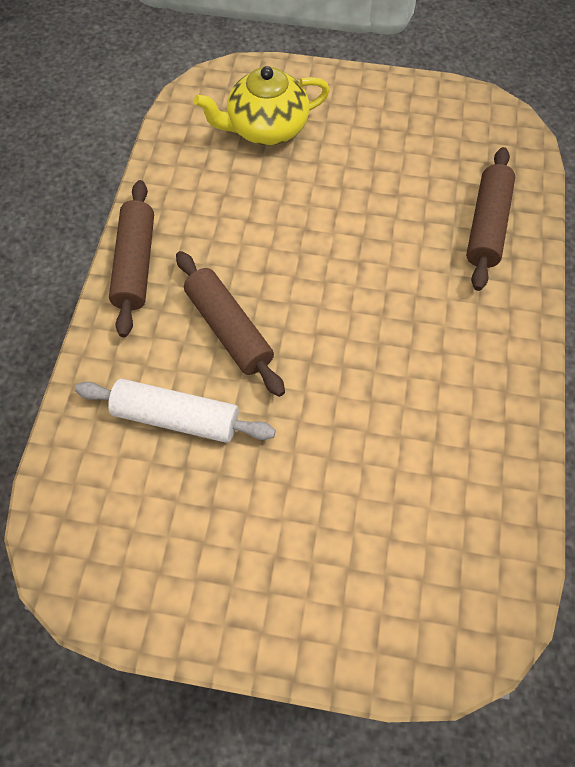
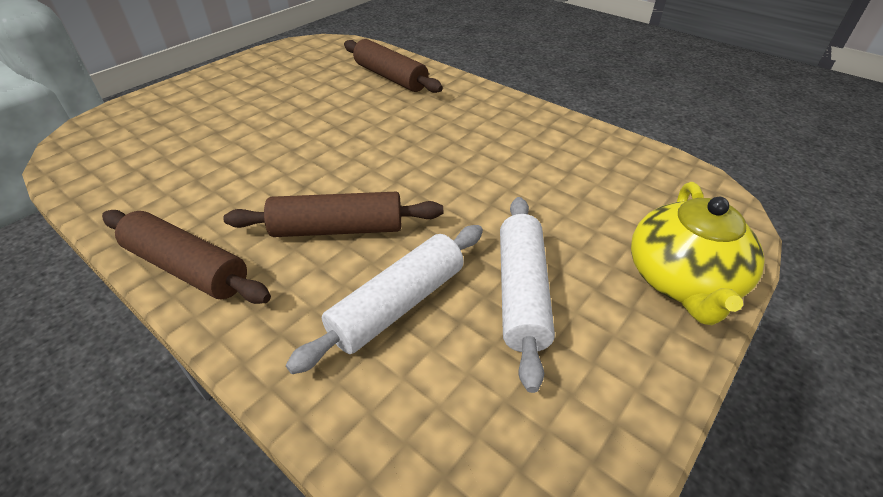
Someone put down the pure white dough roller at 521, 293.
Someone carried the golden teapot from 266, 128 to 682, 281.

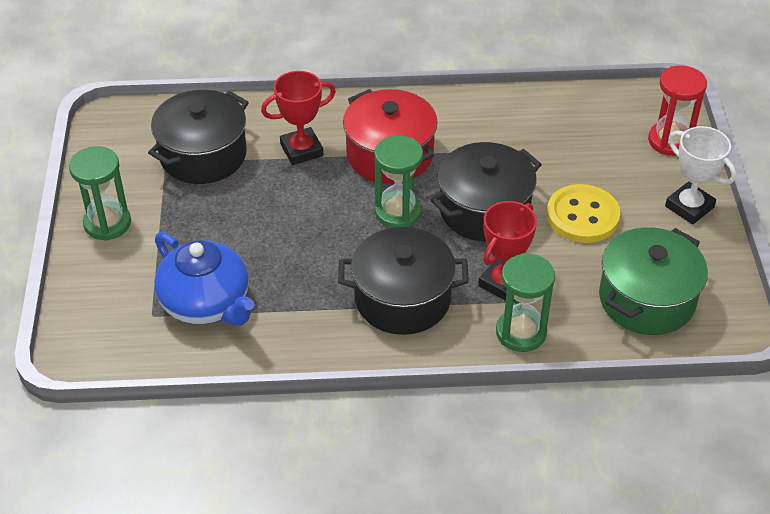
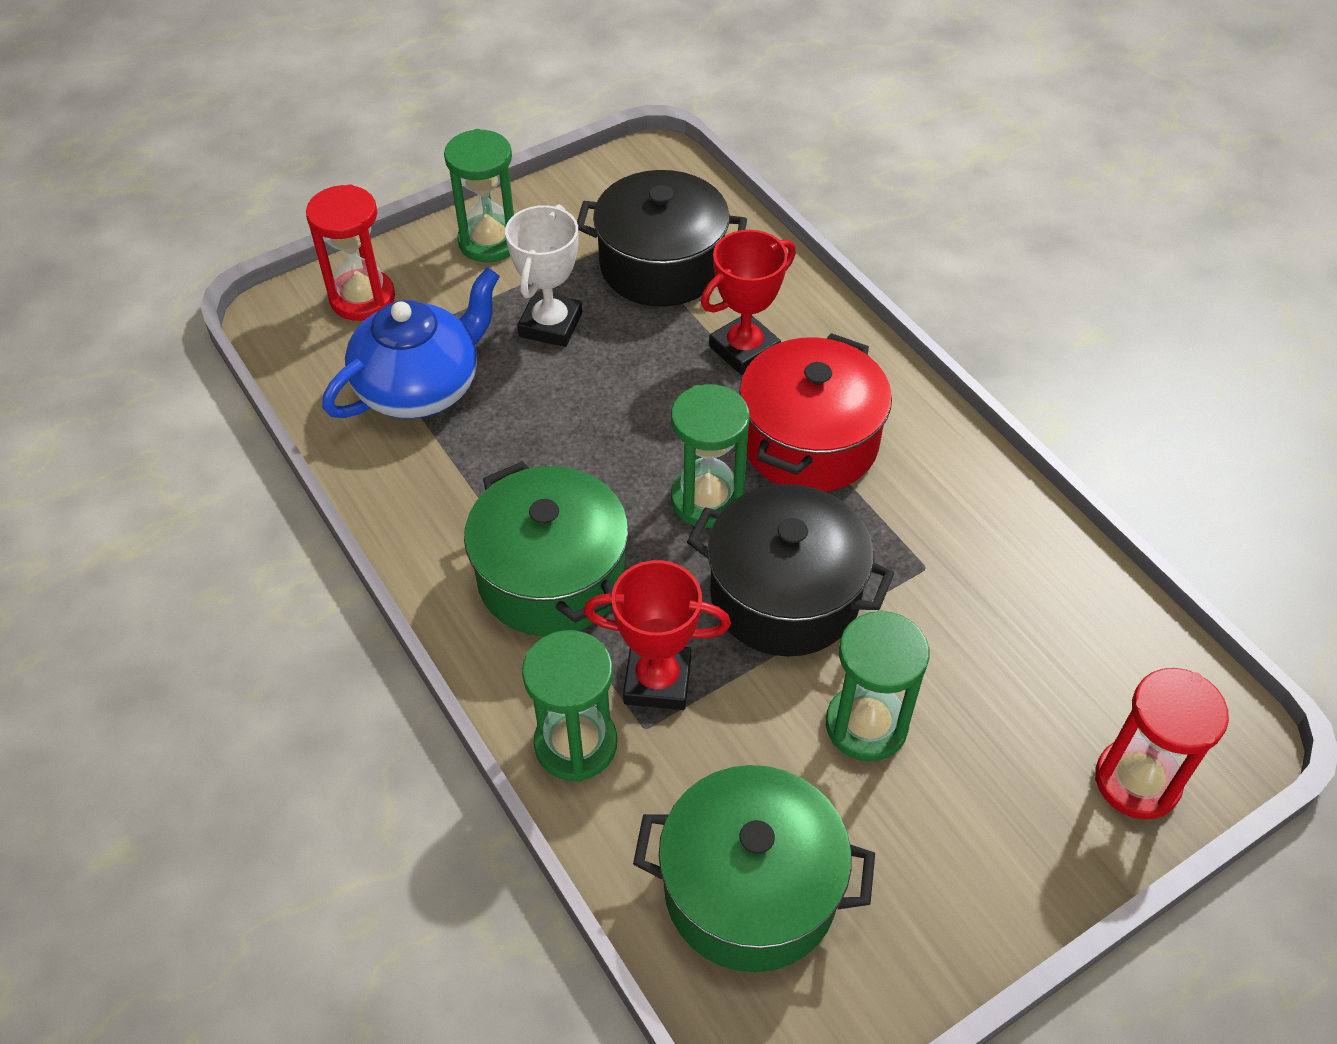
Someone put down the red hourglass at 362, 298.
Someone rotated the blue teapot at 207, 303 by 150 degrees counterclockwise.
Someone repainted the ebony pot at 402, 299, which became the leaf-green pot at 551, 576.
Someone carried the pure white award cup from 689, 207 to 550, 325.
Someone rotated the red award cup at 301, 150 by 75 degrees counterclockwise.
Someone swapped the golden sewing button at 582, 216 for the leaf-green hourglass at 866, 725.

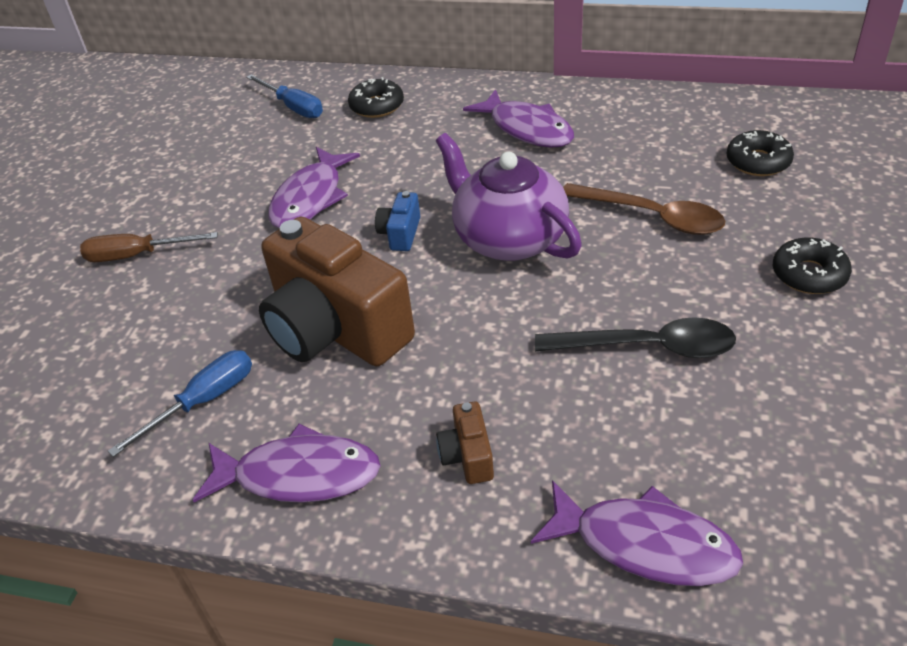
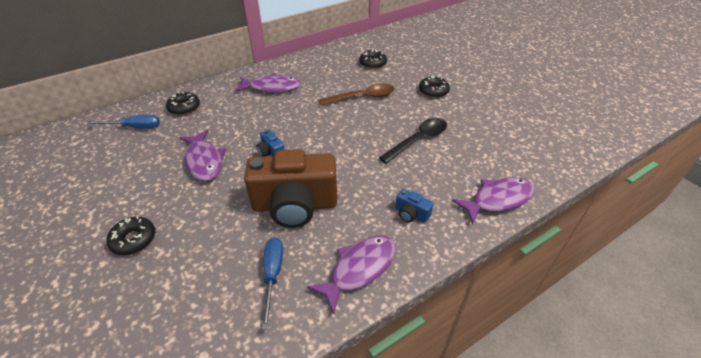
Someone swapped the dark brown screwdriver at 137, 255 for the ebony donut at 134, 240.
Someone repainted the dark brown camera at 467, 456, which became the blue camera at 411, 214.
Someone took away the purple teapot at 508, 238.

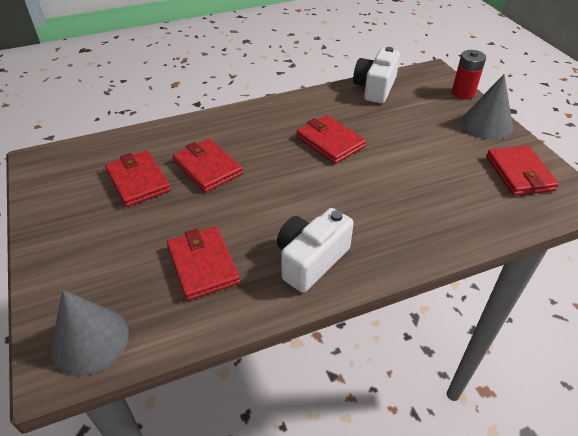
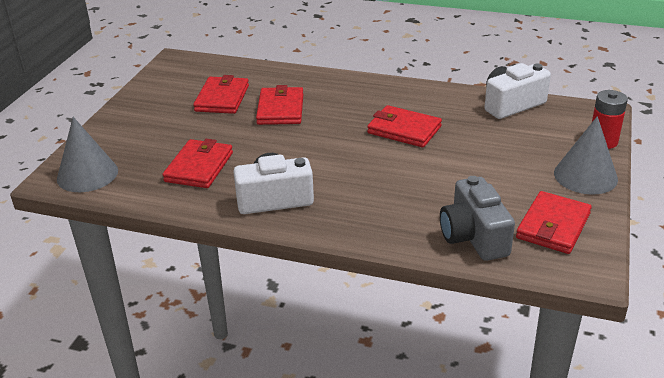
Someone rotated the red card wallet at 330, 142 by 60 degrees counterclockwise.
Someone put down the gray camera at 473, 237.

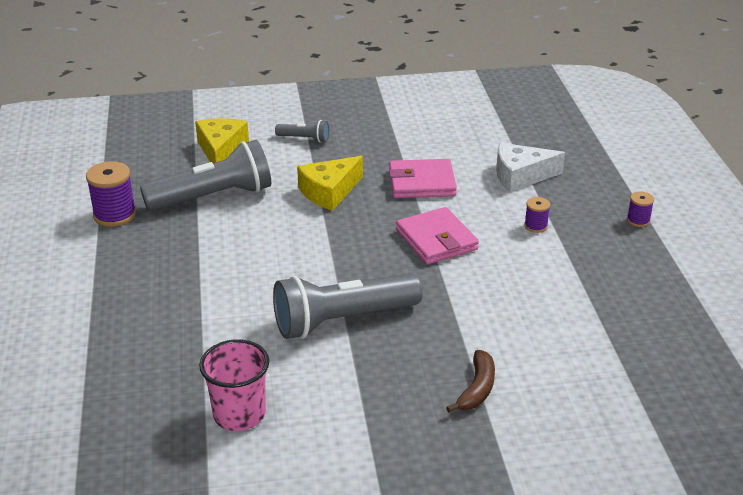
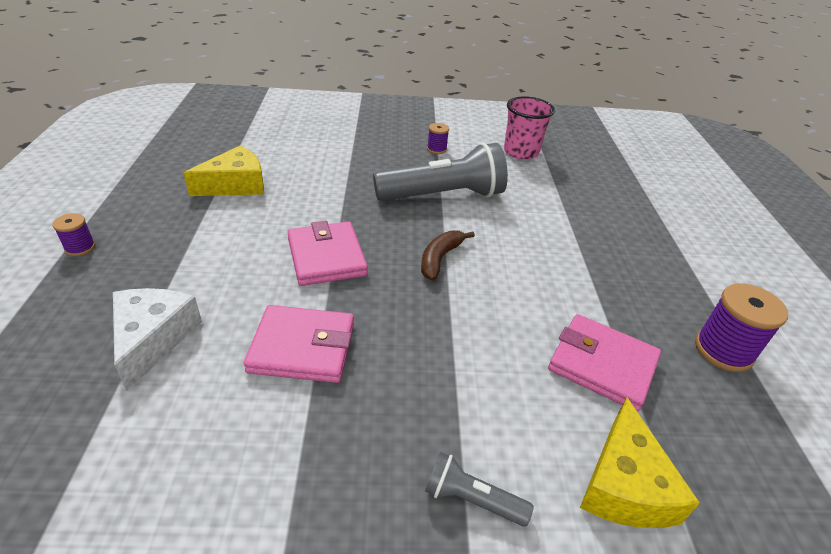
Someone rotated the pure white cheese at 521, 176 by 90 degrees counterclockwise.
Someone carried the golden cheese from 329, 192 to 235, 185.
Someone carried the dark brown toy banana from 477, 389 to 440, 258.
Someone carried the purple spool from 535, 226 to 436, 149.
Someone swapped the gray flashlight at 213, 197 for the rosy card wallet at 602, 365.

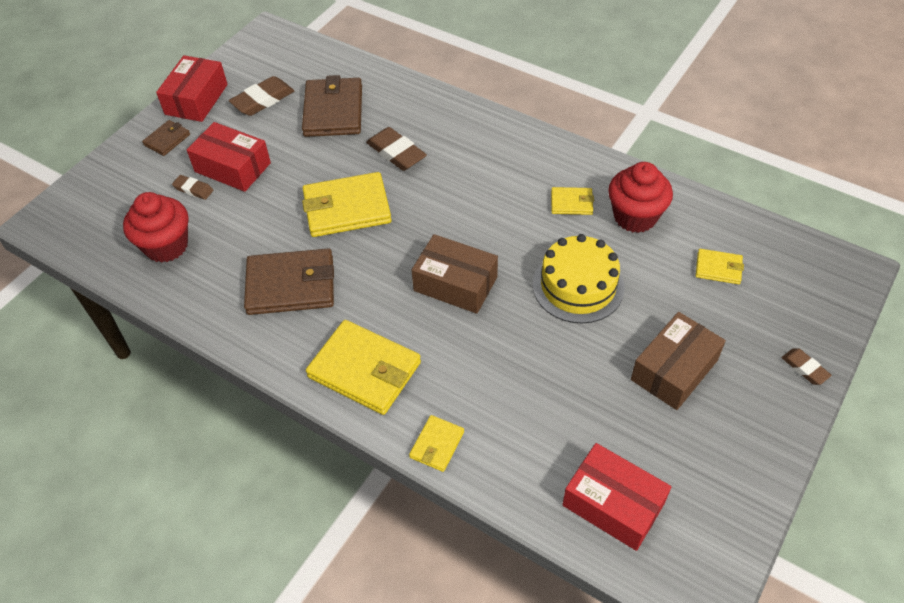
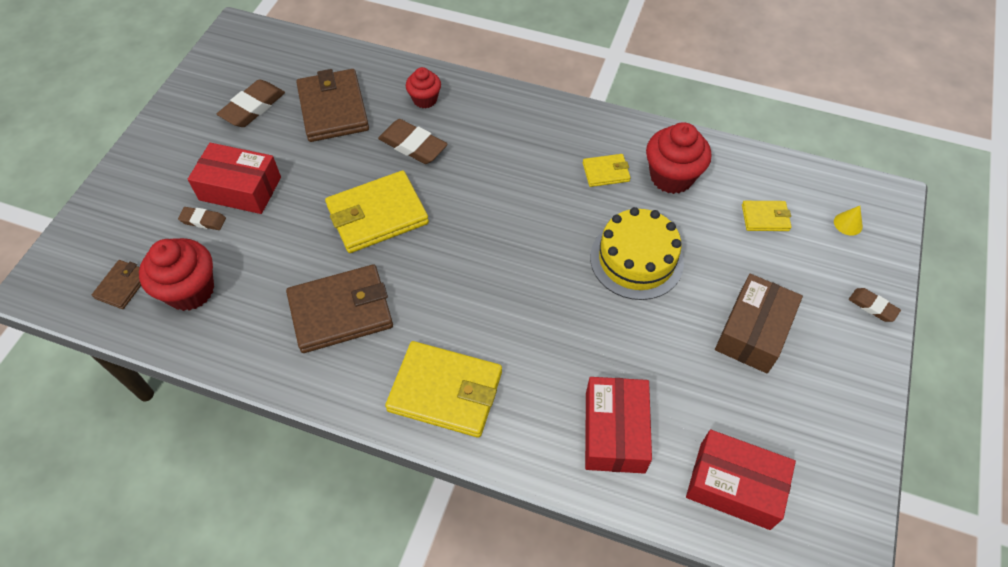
Someone carried the dark brown card wallet from 167, 140 to 122, 286.
Someone put down the red cupcake at 425, 99.
Someone carried the red box from 196, 99 to 614, 432.
Someone put down the golden cone shape at 848, 223.
Someone took away the golden card wallet at 437, 445.
Someone took away the dark brown box at 455, 284.

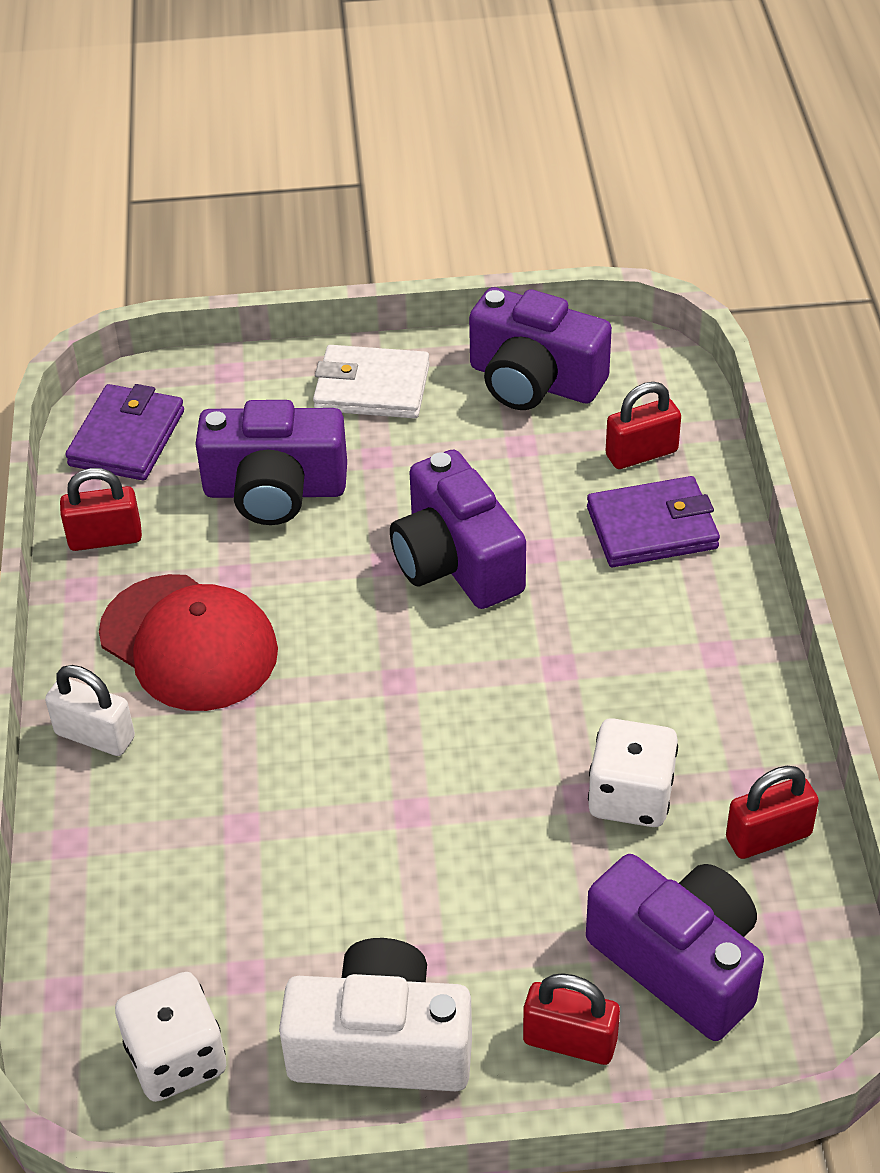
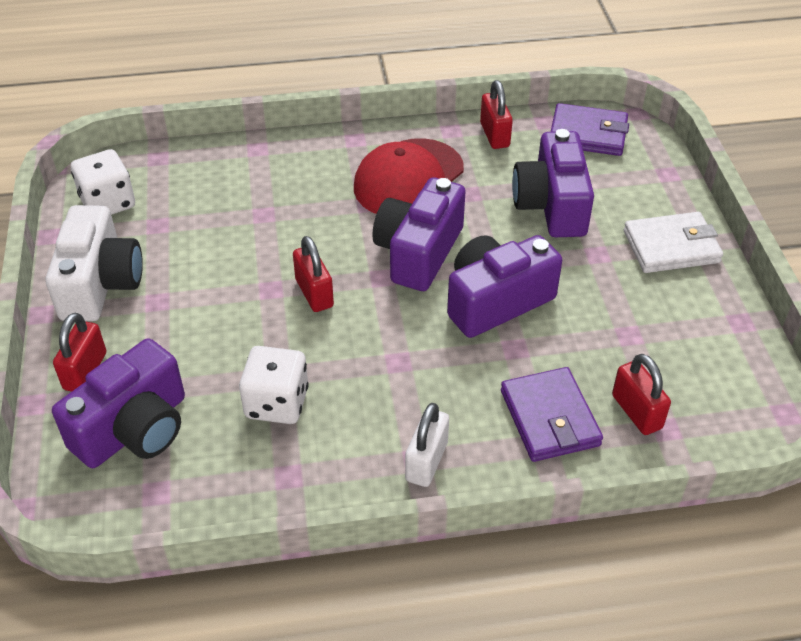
Someone carried the red lock from 768, 836 to 314, 293.
Someone carried the purple camera from 534, 381 to 418, 252.
Someone carried the pure white lock from 95, 735 to 426, 461.
Someone rotated the pure white card wallet at 372, 388 by 75 degrees clockwise.

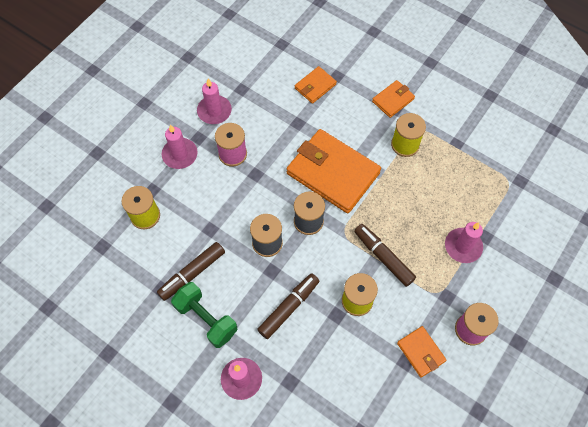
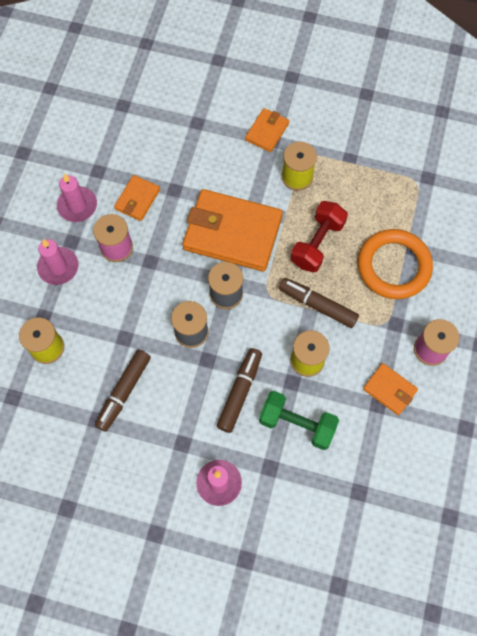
Someone carried the orange card wallet from 315, 86 to 137, 199.
Someone carried the leaf-green dumbbell from 206, 319 to 297, 424.
Someone put down the red dumbbell at 317, 243.
Someone swapped the rosy pillar candle at 463, 246 for the orange torus at 393, 266.

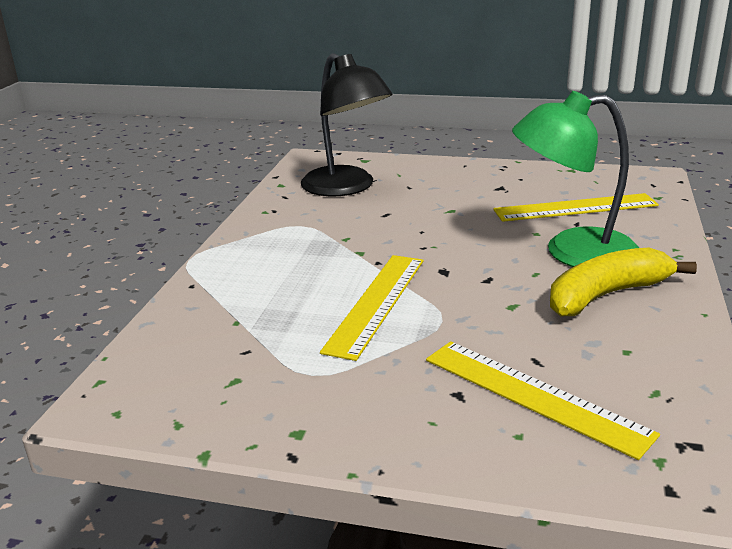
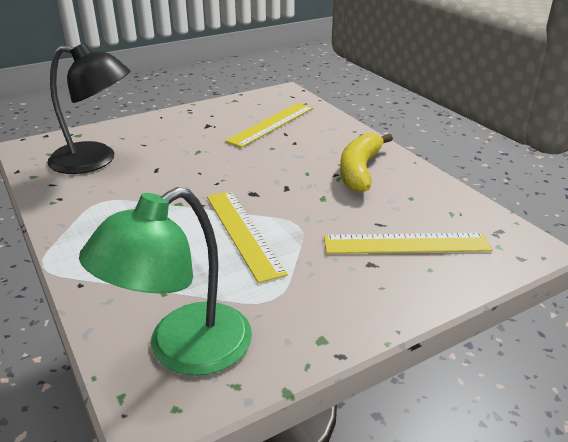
Someone carried the leaf-green lamp from 572, 252 to 183, 350.

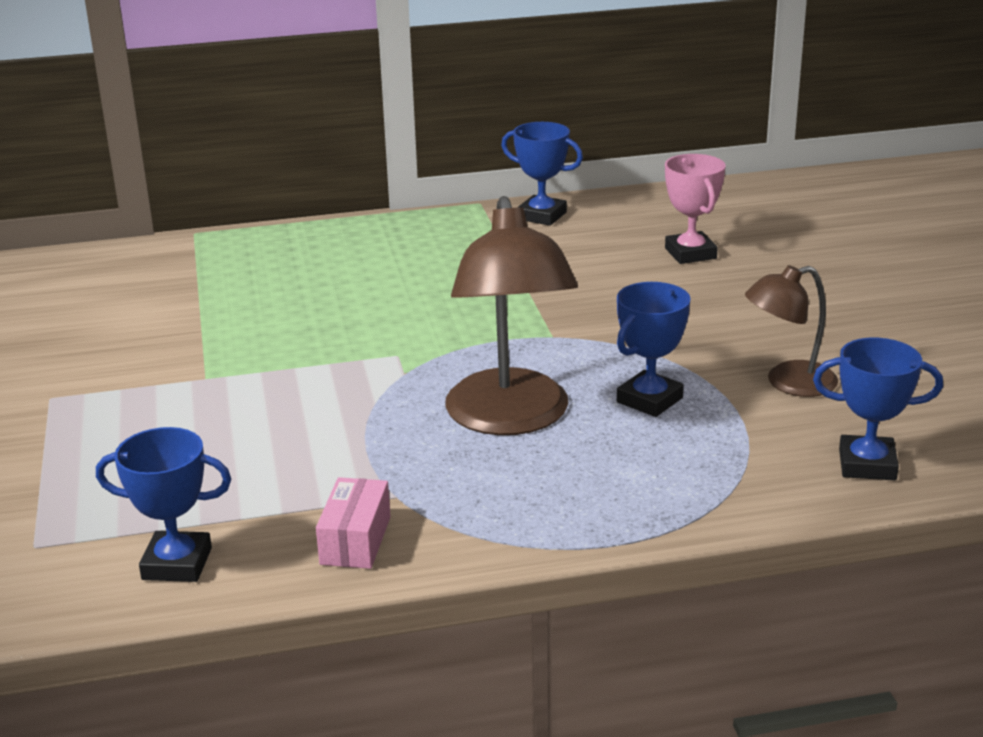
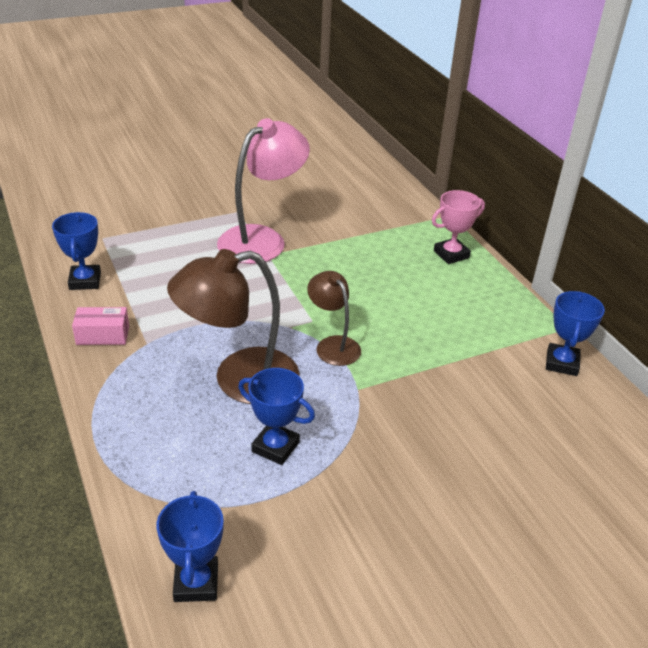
Someone put down the rosy lamp at 262, 239.
Someone carried the dark brown lamp from 788, 383 to 333, 345.
Someone carried the rosy award cup from 690, 253 to 451, 254.

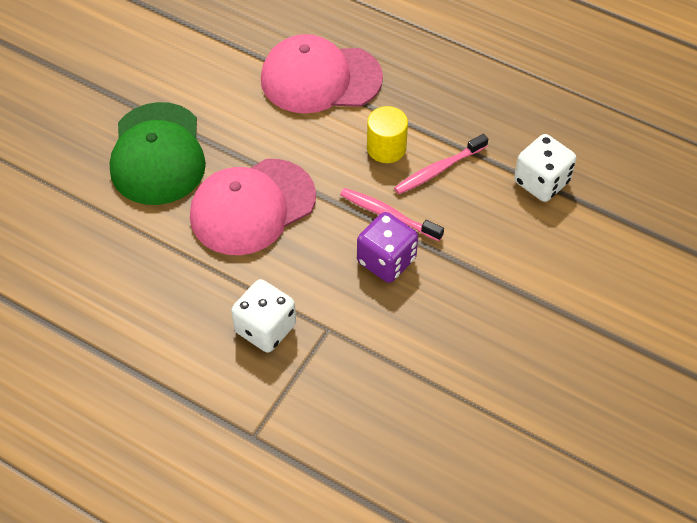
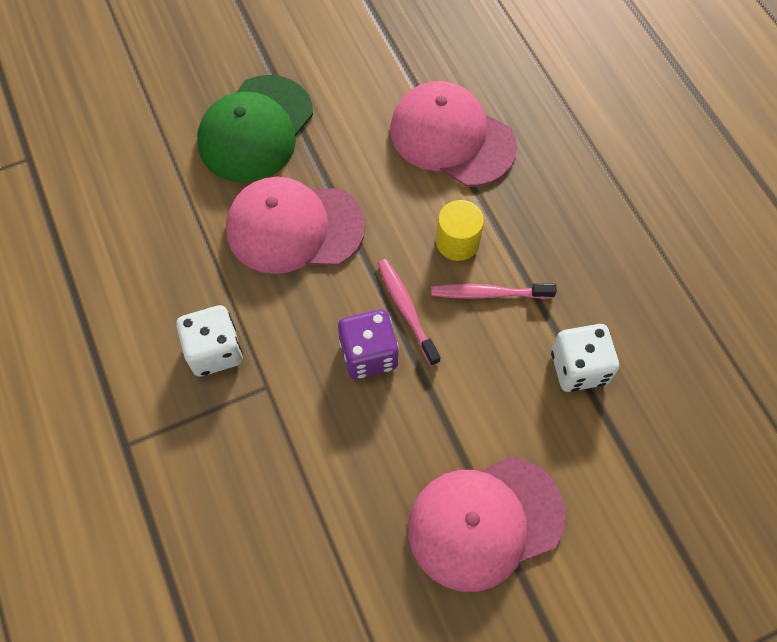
Someone put down the rosy cap at 485, 522.

